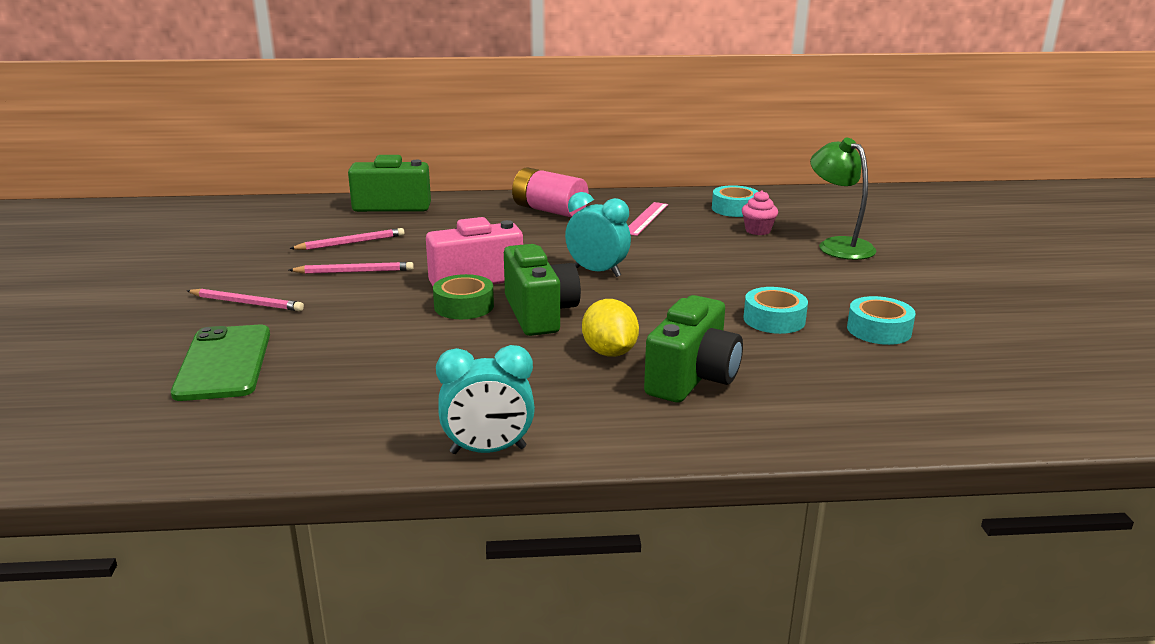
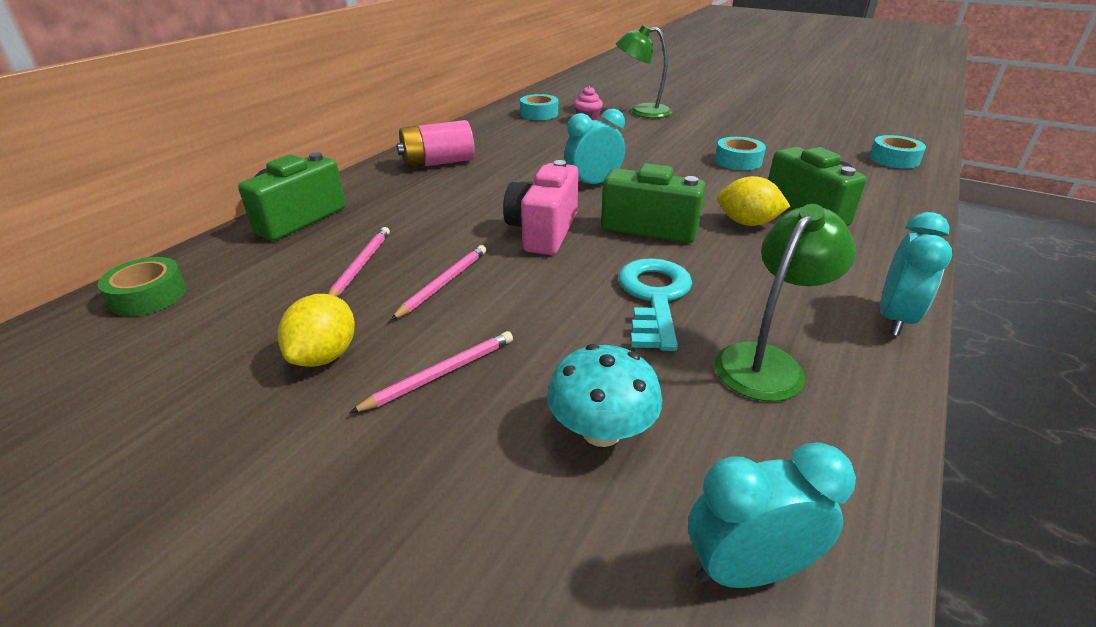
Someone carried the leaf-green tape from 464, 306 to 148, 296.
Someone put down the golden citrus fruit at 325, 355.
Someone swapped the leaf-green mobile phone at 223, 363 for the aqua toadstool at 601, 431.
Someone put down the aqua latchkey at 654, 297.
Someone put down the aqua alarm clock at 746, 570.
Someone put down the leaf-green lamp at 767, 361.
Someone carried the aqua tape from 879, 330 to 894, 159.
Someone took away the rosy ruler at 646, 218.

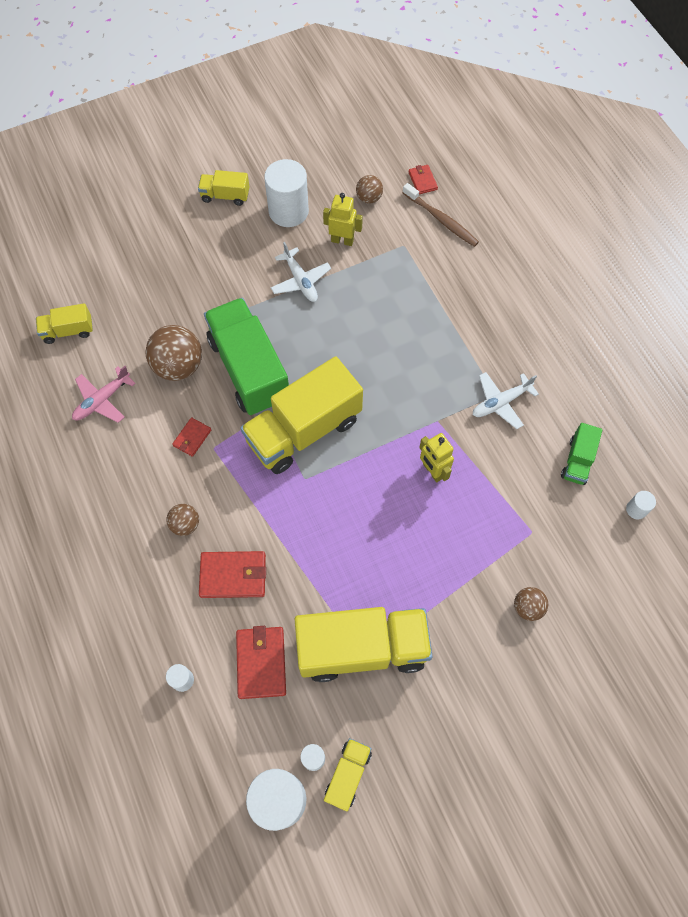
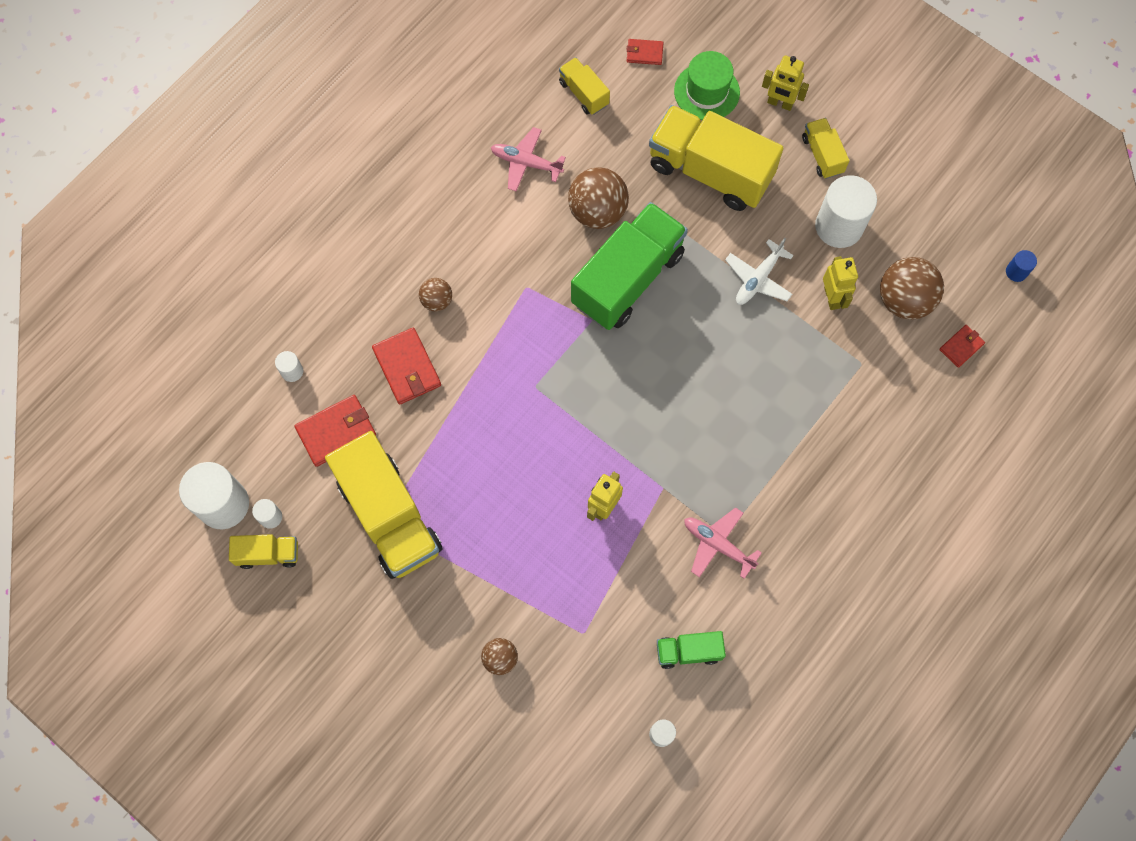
Someone carried the red card wallet from 192, 438 to 644, 53.
Someone carried the golden truck from 304, 430 to 710, 171.
Someone put down the leaf-green top hat at 706, 92.
Someone repainted the pure white aeroplane at 500, 403, which became the rosy aeroplane at 717, 544.
Someone put down the golden robot at 780, 103.
Someone scaled the dark brown play ball at 369, 198 by 1.84.
Someone put down the blue cylinder at 1016, 272.
Someone took away the dark brown dental brush at 441, 219.

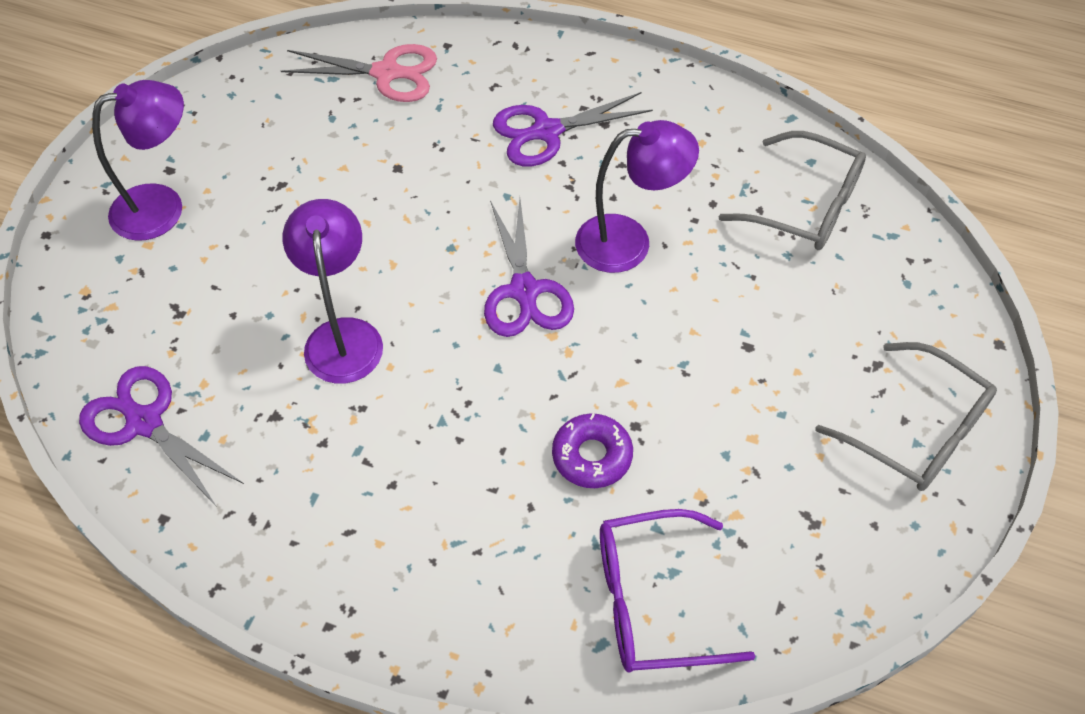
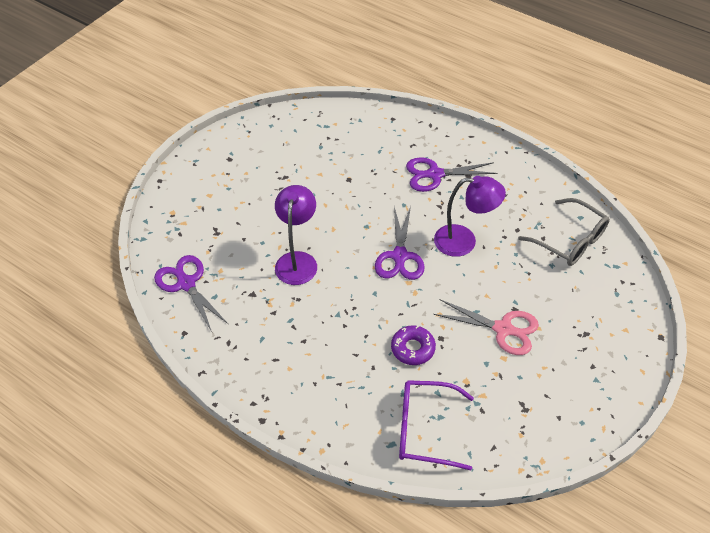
Someone carried the rosy shears from 386, 73 to 503, 329.
Someone took away the purple lamp at 162, 207.
Someone took away the gray eyeglasses at 917, 431.

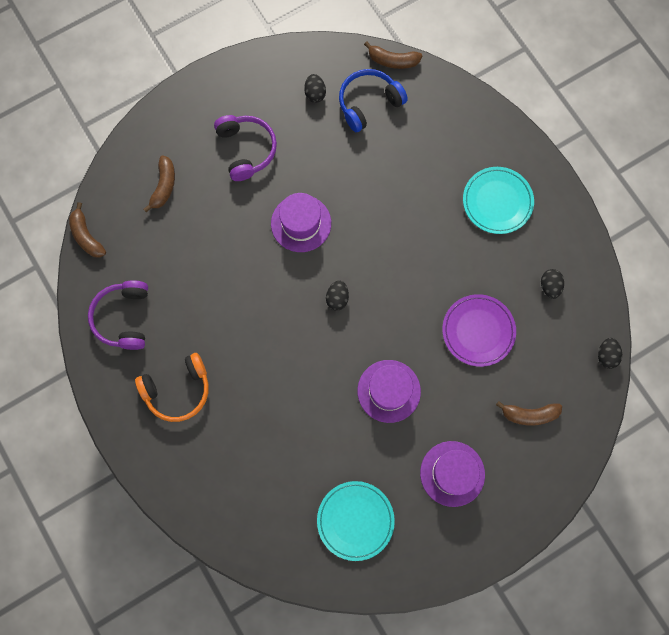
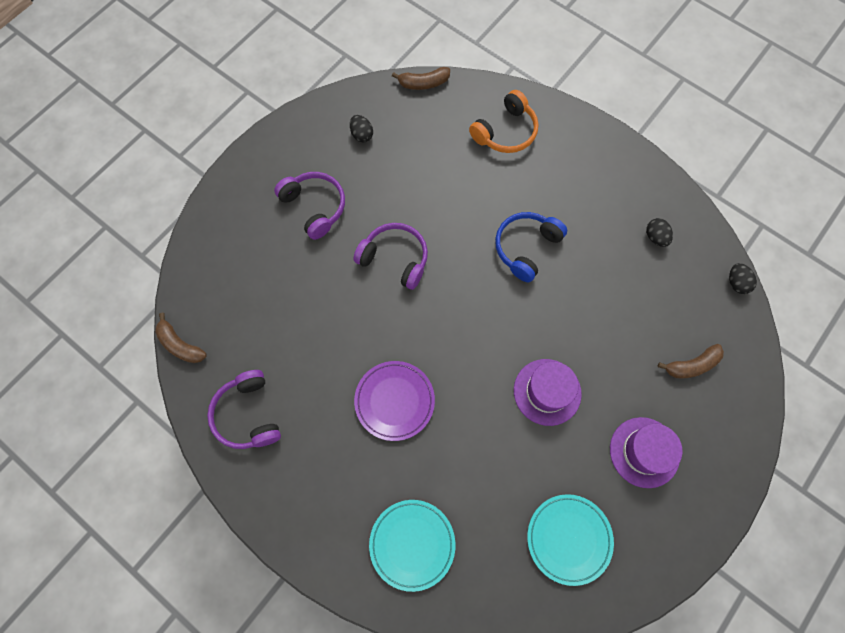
Someone swapped the purple top hat at 301, 223 for the purple over-ear headphones at 395, 258.
Someone carried the purple plate from 478, 331 to 394, 401.
Someone carried the aqua plate from 497, 202 to 412, 544.
Someone carried the orange over-ear headphones from 178, 390 to 505, 132.
Someone carried the blue over-ear headphones from 368, 103 to 526, 248.
Someone took away the dark brown toy banana at 164, 186.
Someone took away the ebony toy egg at 337, 298.

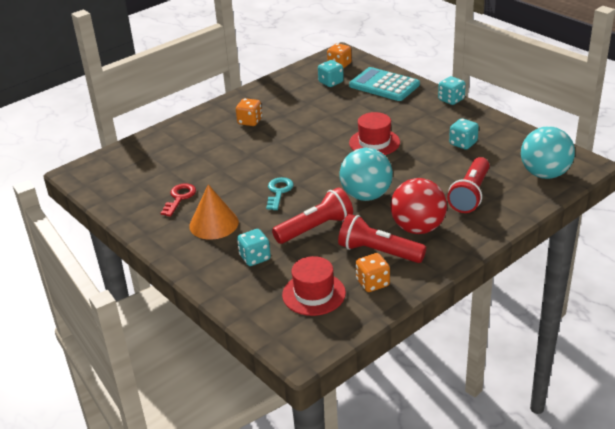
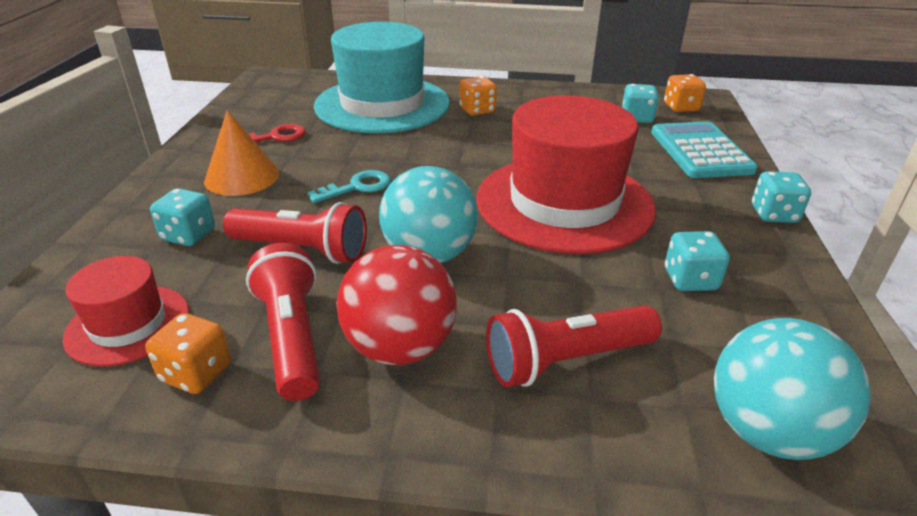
Someone put down the aqua top hat at 382, 104.
Someone scaled the red top hat at 374, 142 by 1.99.

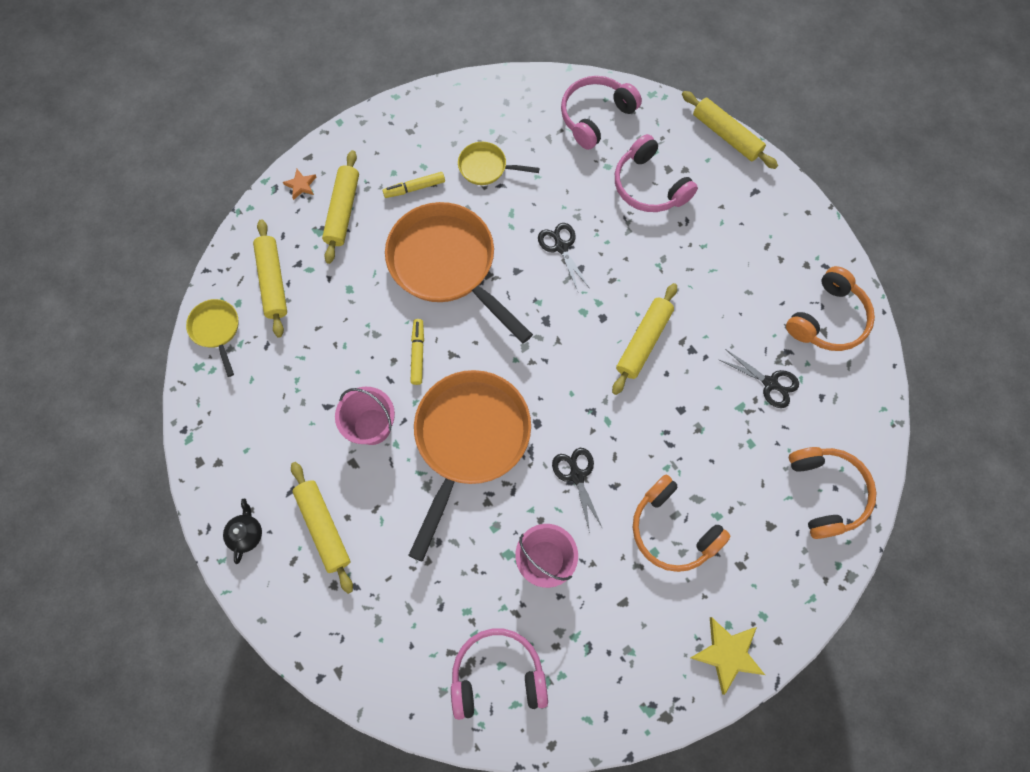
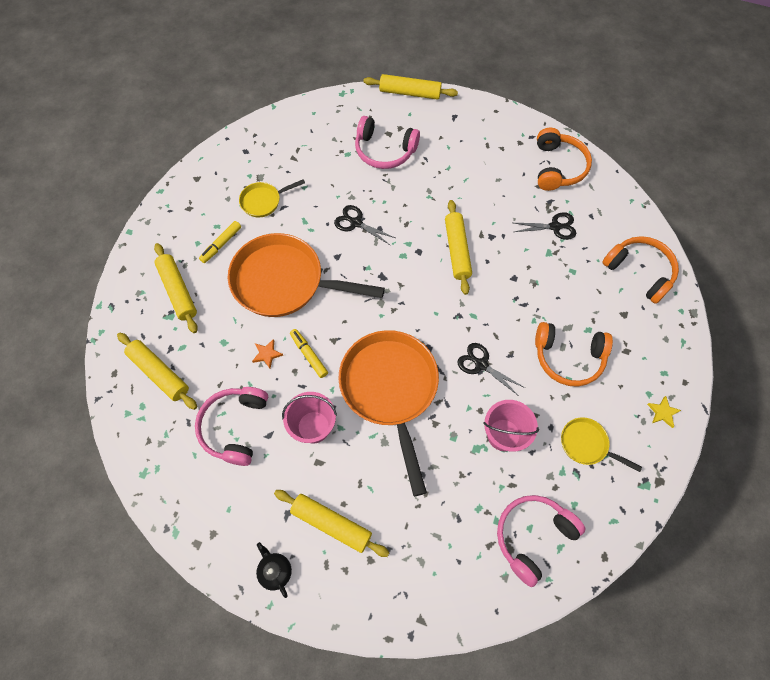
Someone carried the rosy over-ear headphones from 595, 116 to 235, 427.
Someone carried the orange star shape from 301, 185 to 267, 354.
Someone carried the golden pan from 216, 330 to 586, 444.
Someone scaled the golden star shape at 727, 654 by 0.55.

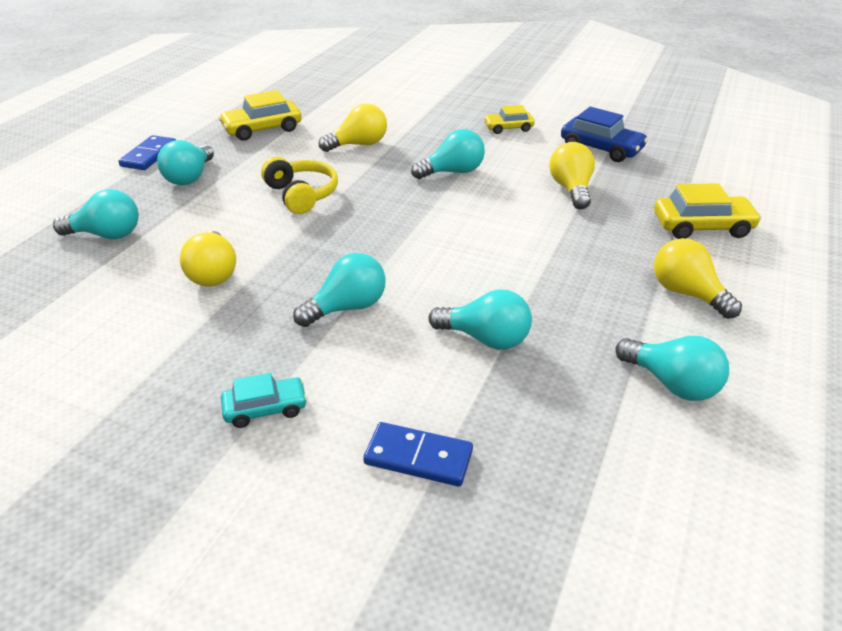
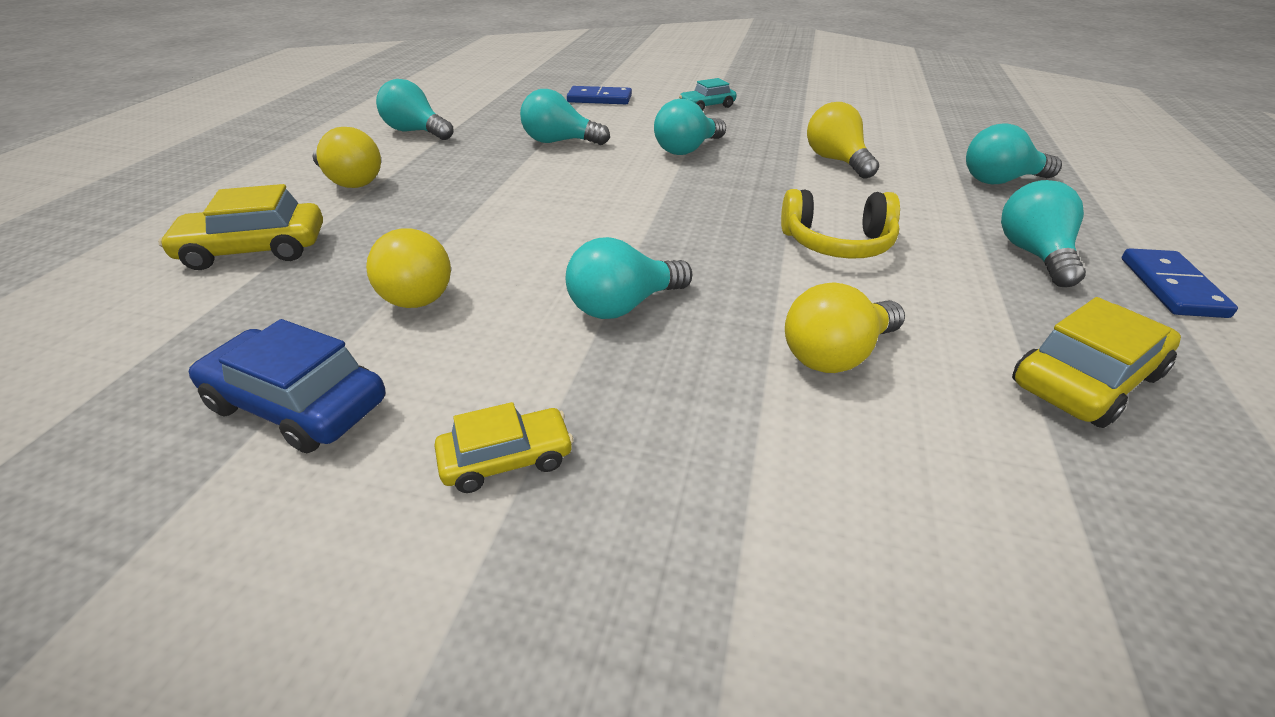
Someone rotated the golden over-ear headphones at 301, 195 by 45 degrees counterclockwise.

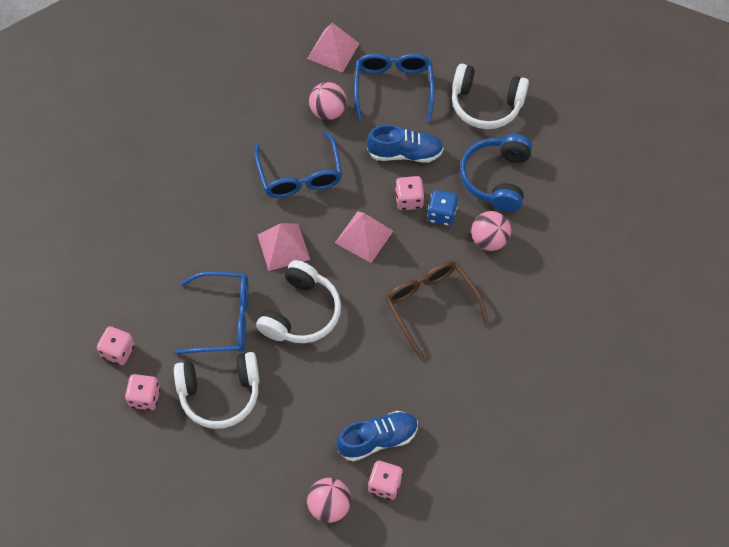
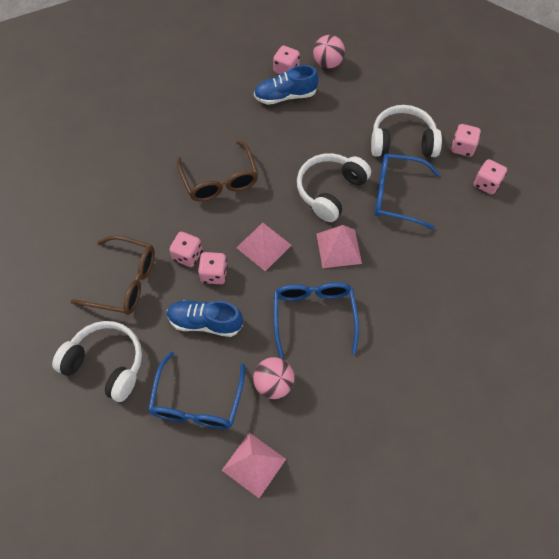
Someone swapped the blue over-ear headphones at 496, 178 for the dark brown eyeglasses at 125, 282.
Someone repainted the blue die at 441, 214, which became the rosy die at 187, 255.
Someone took away the rosy play ball at 489, 240.

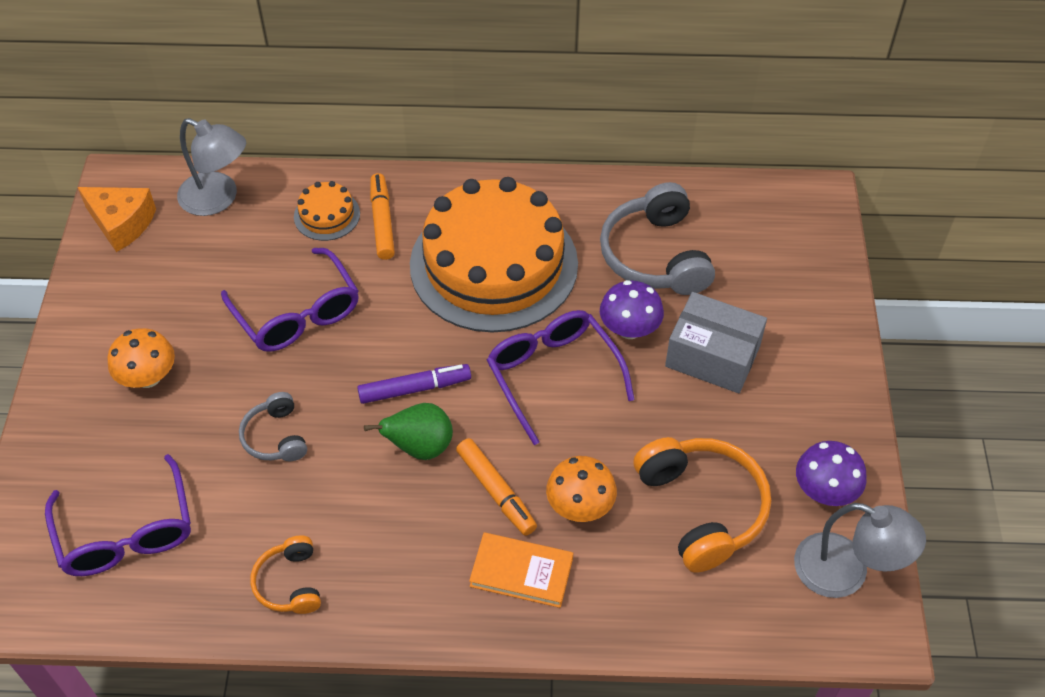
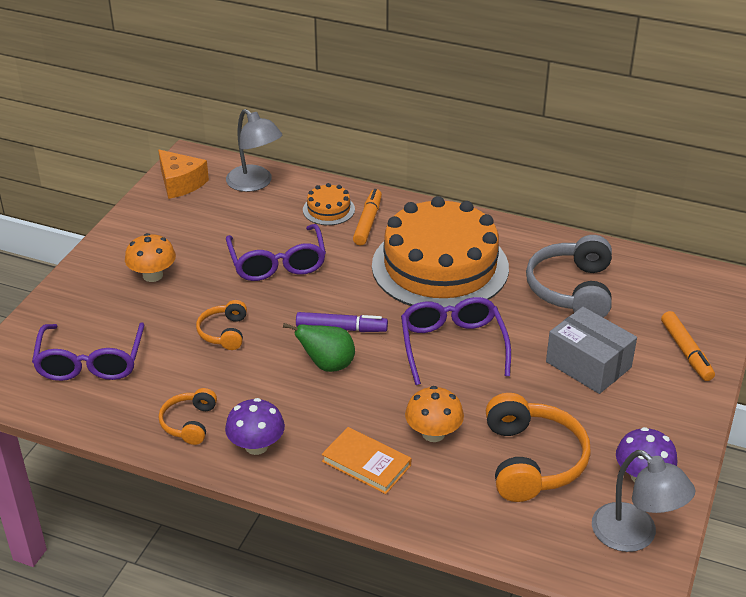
Someone repainted the gray over-ear headphones at 276, 437, which became the orange over-ear headphones at 224, 332.
Someone carried the purple toadstool from 629, 329 to 256, 446.
Someone carried the orange felt pen from 496, 491 to 686, 351.

